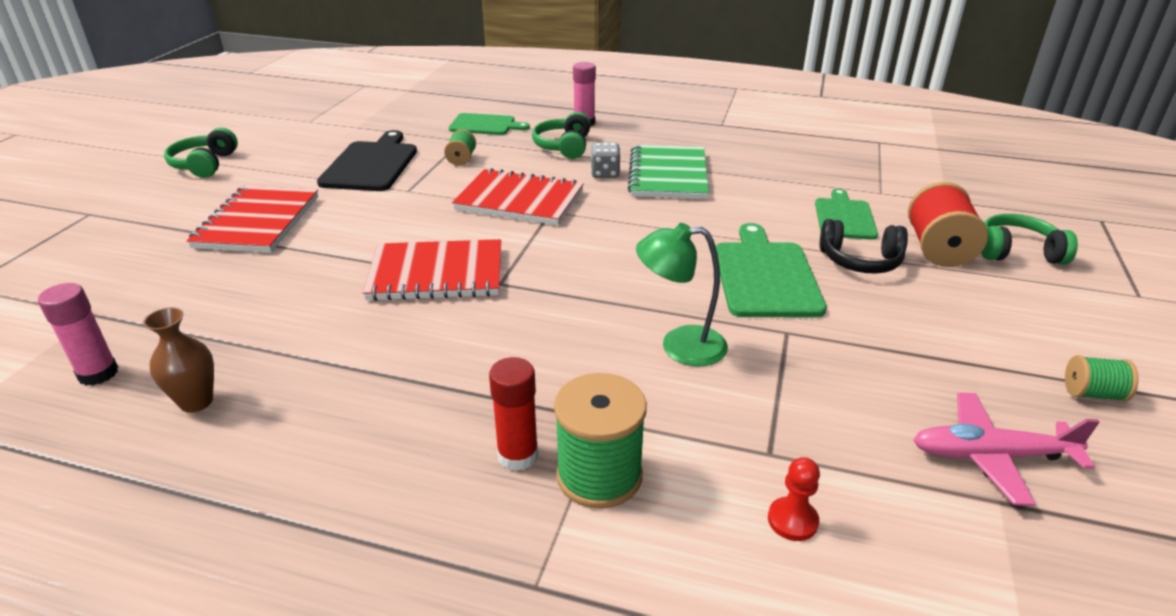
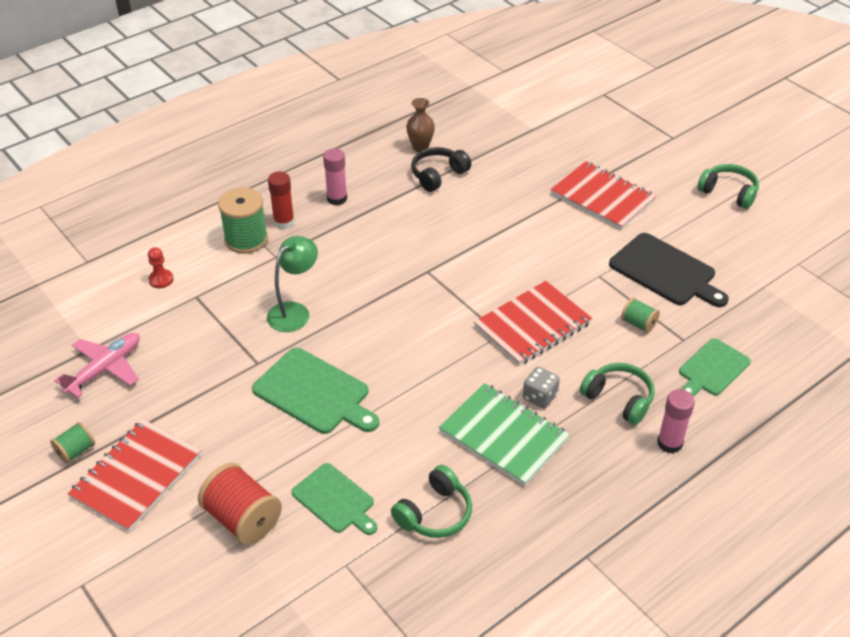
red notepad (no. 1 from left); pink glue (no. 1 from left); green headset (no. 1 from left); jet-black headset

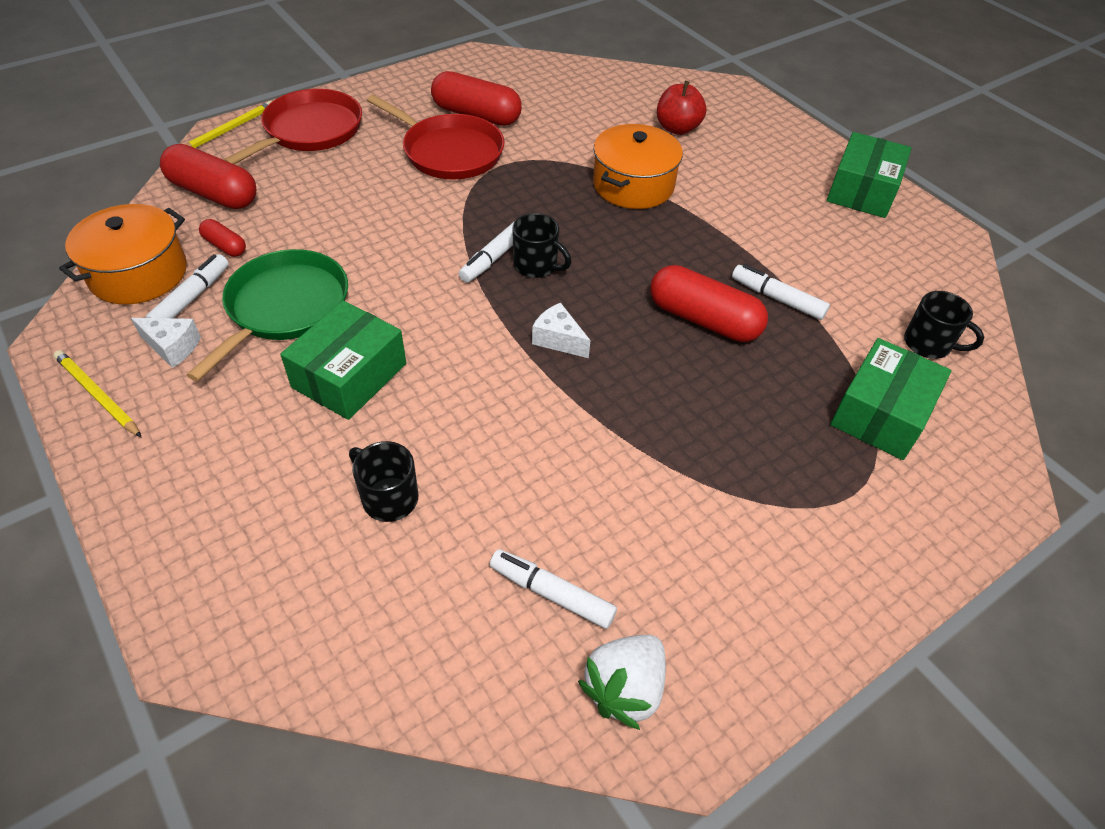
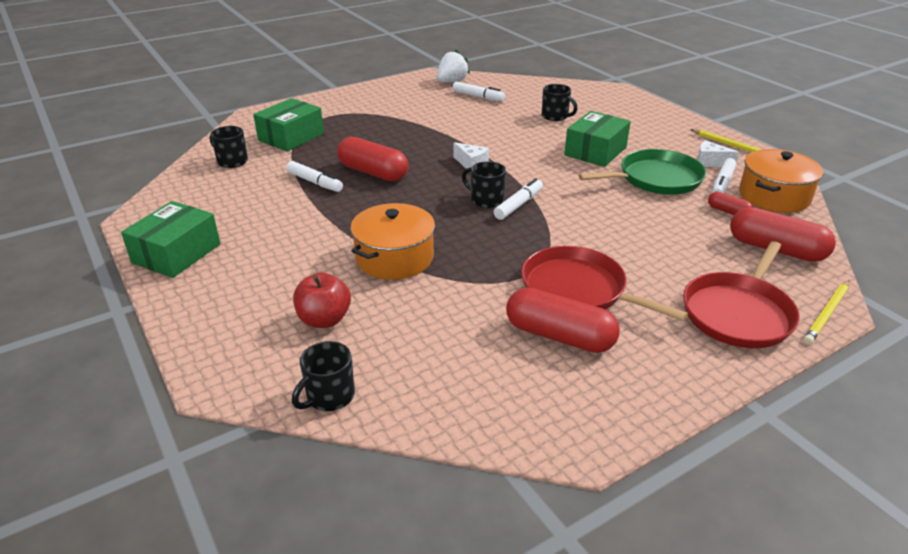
jet-black mug (no. 2 from left); green skillet

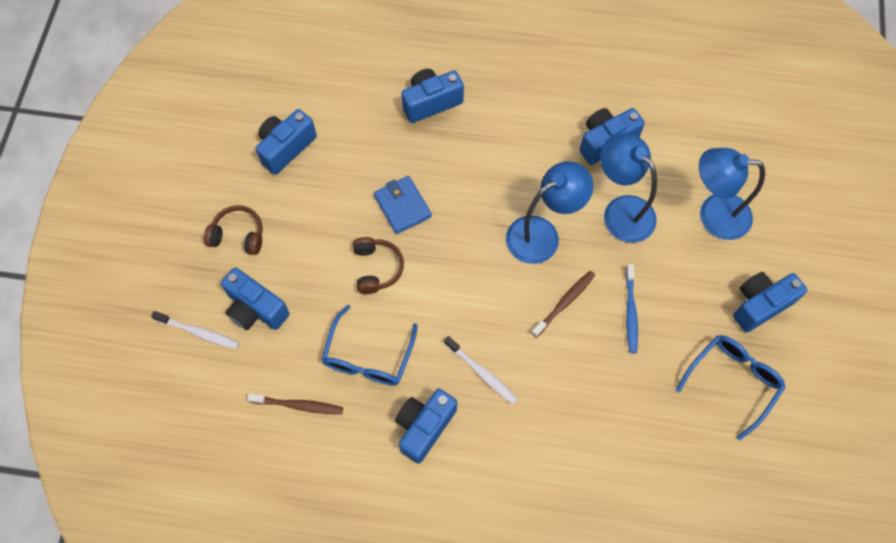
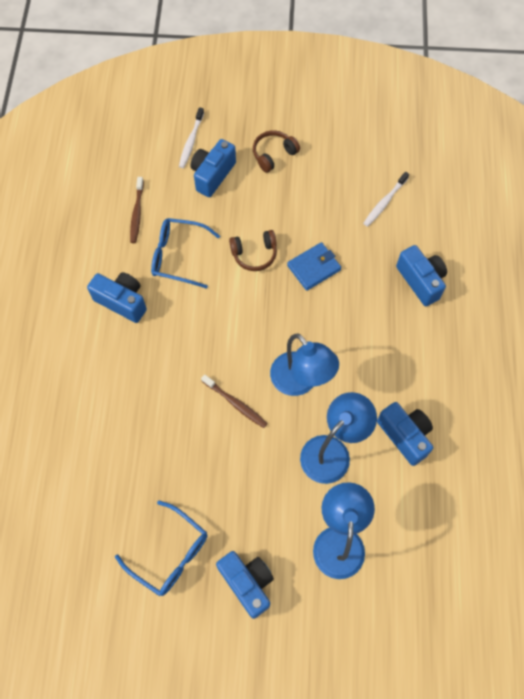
russet headset (no. 2 from left); snow-white tooth brush (no. 2 from left); royal blue compact camera (no. 2 from left in the first image); royal blue tooth brush

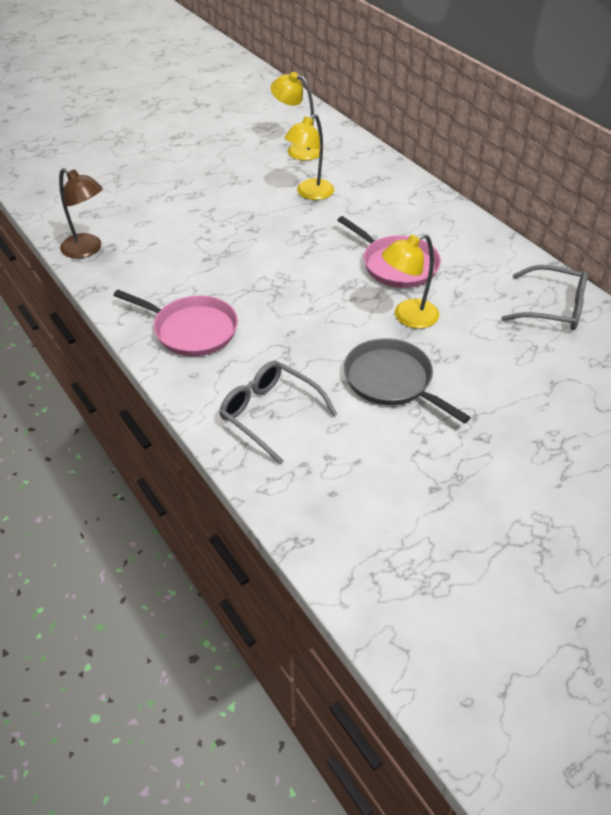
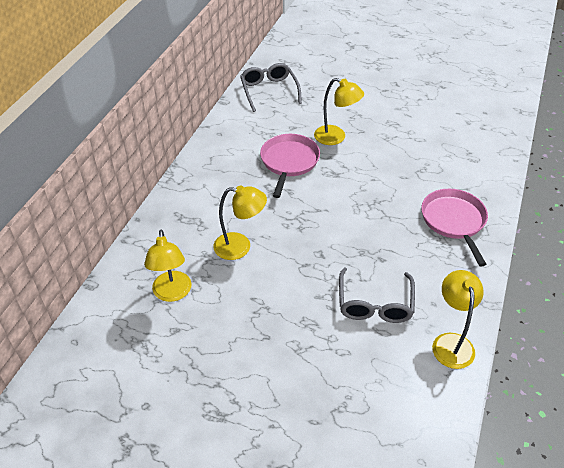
gray spectacles (no. 2 from left); golden reading lamp (no. 4 from left); gray skillet

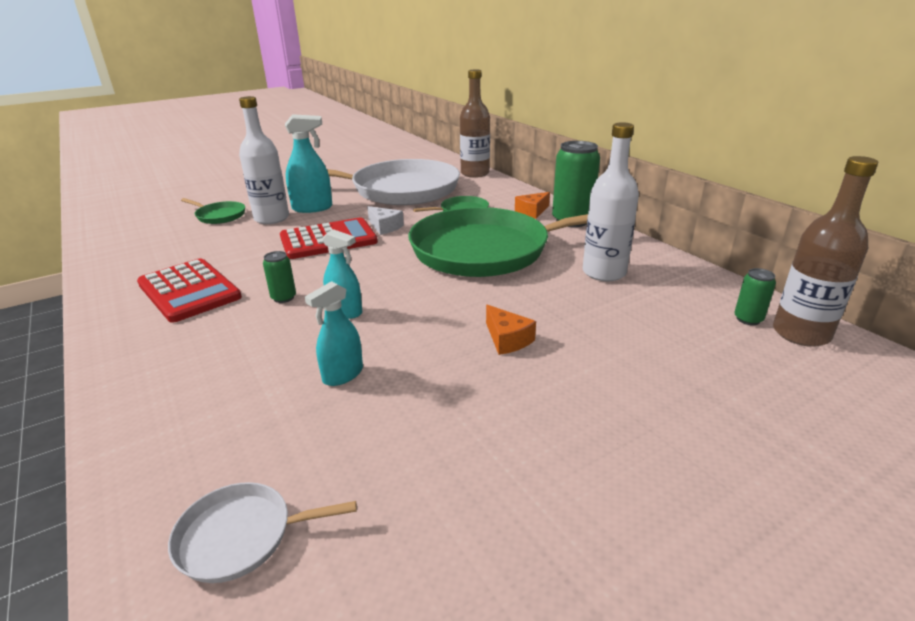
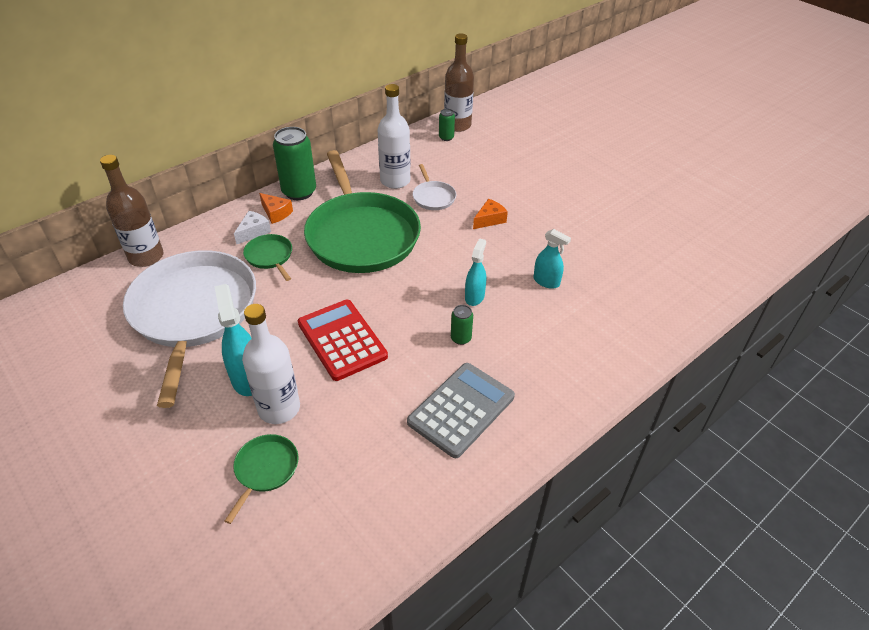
snow-white piece of cheese; gray pocket calculator; snow-white skillet (no. 2 from left)

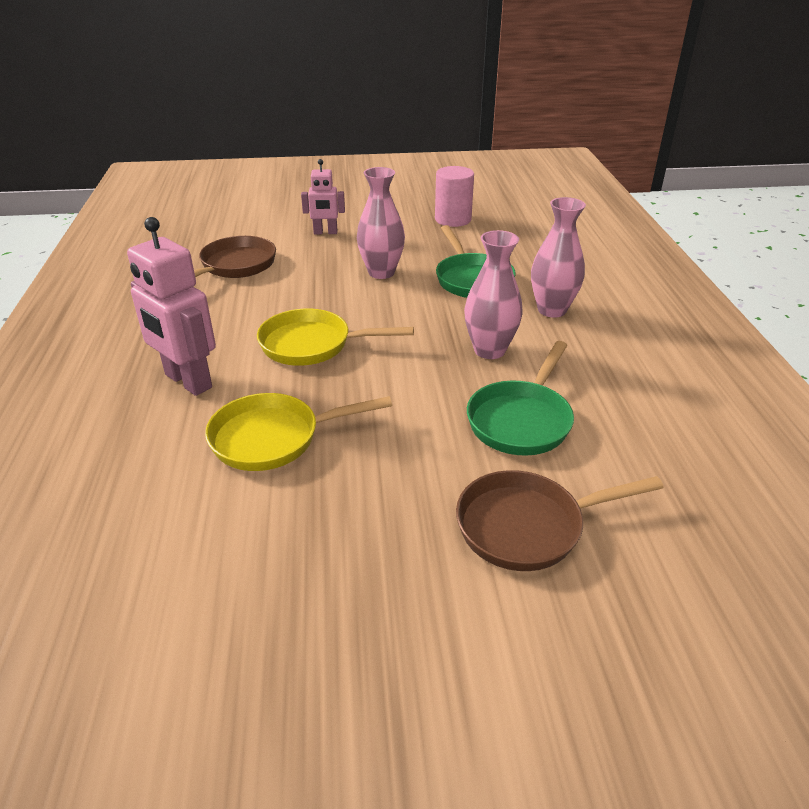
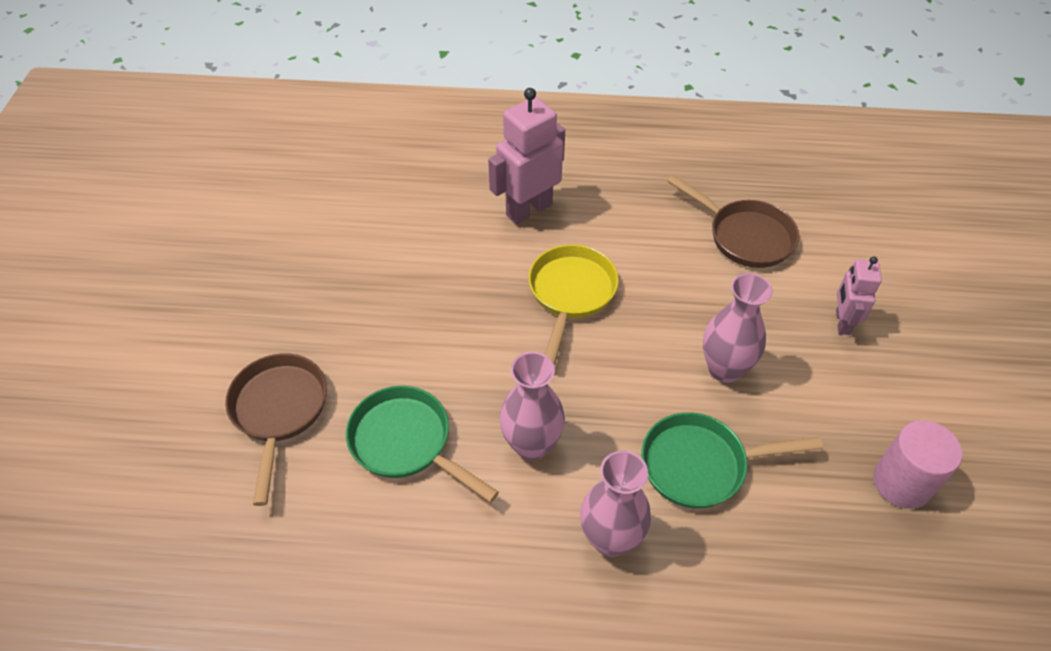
golden skillet (no. 1 from left in the first image)

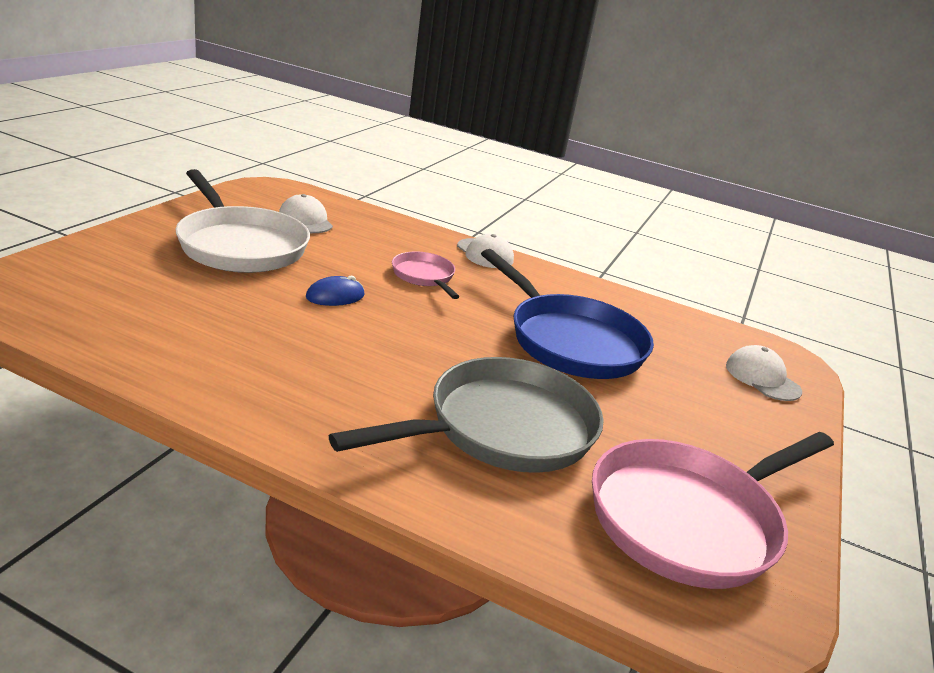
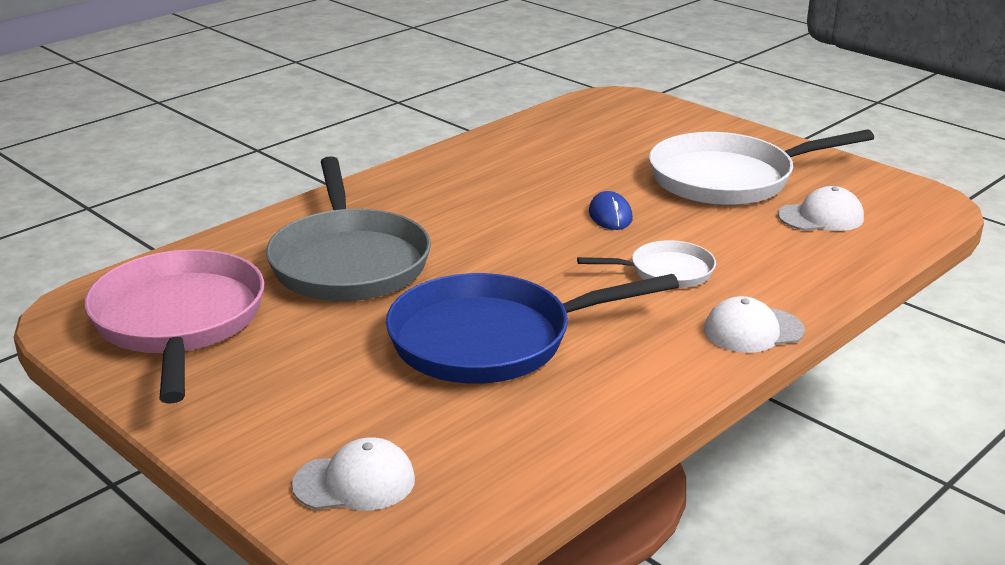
snow-white skillet (no. 1 from left)

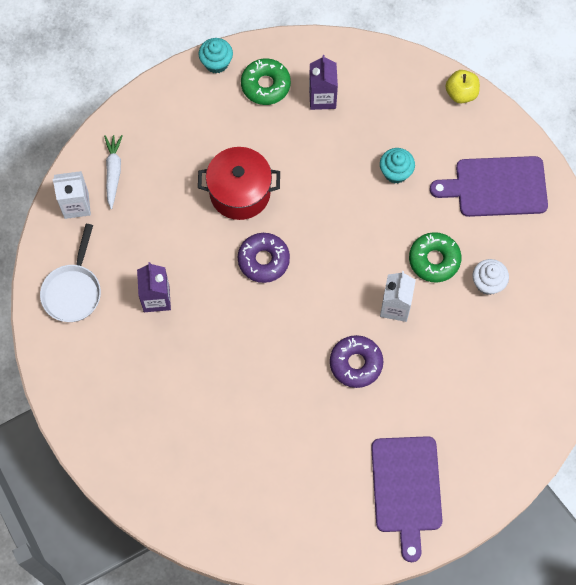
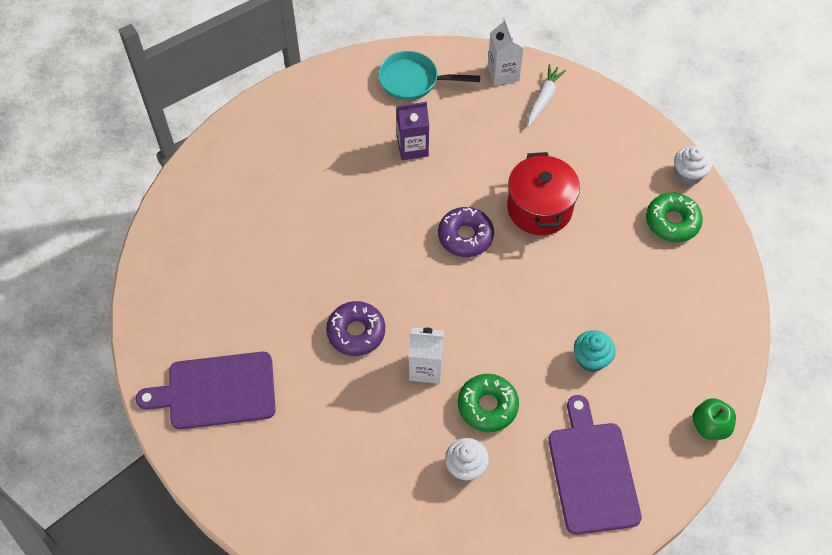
turquoise skillet; snow-white toy carrot; snow-white fairy cake (no. 2 from left); green apple; purple carton (no. 2 from left in the first image)

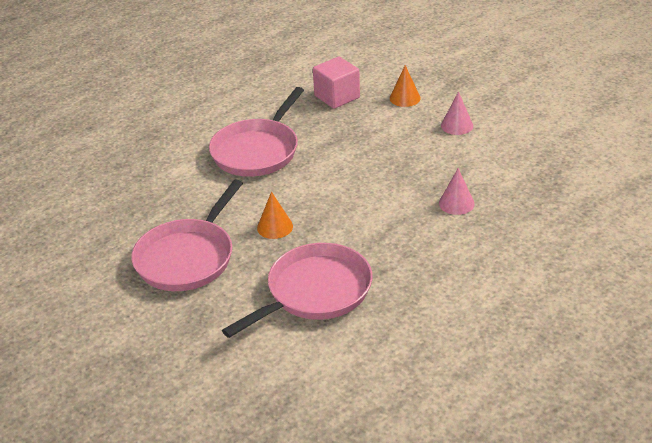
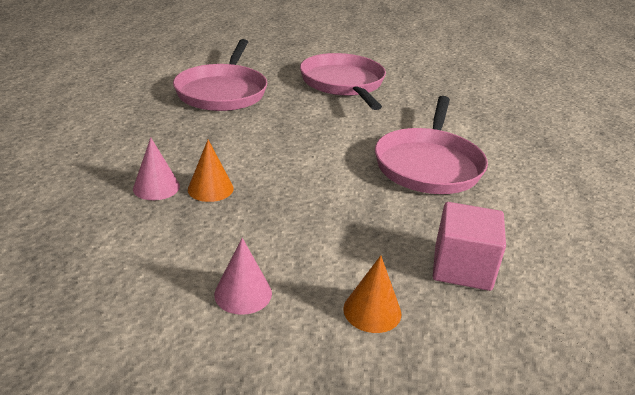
orange cone shape (no. 1 from left); pink skillet (no. 3 from left)

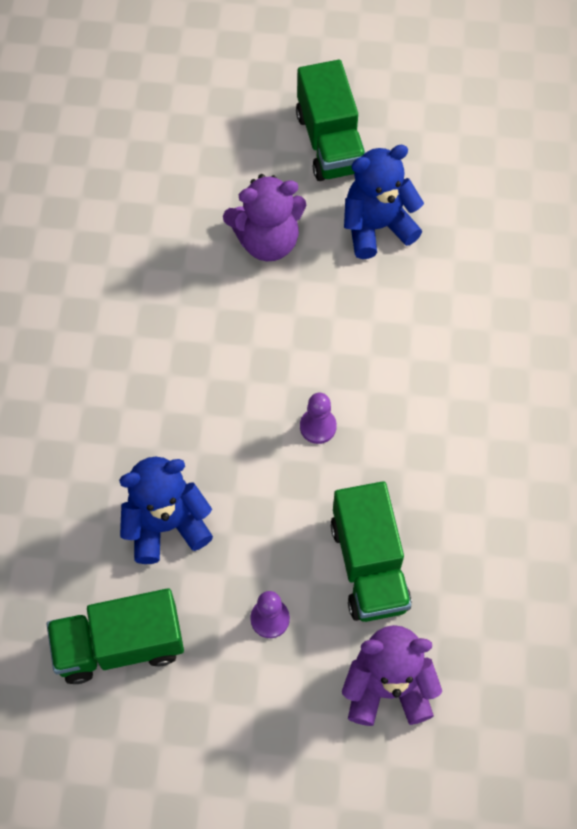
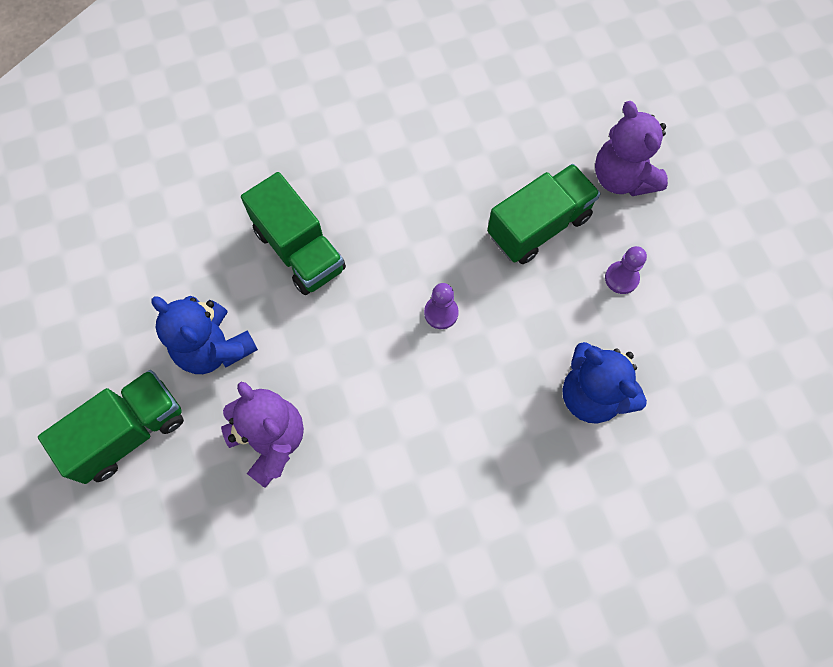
green truck (no. 2 from left)

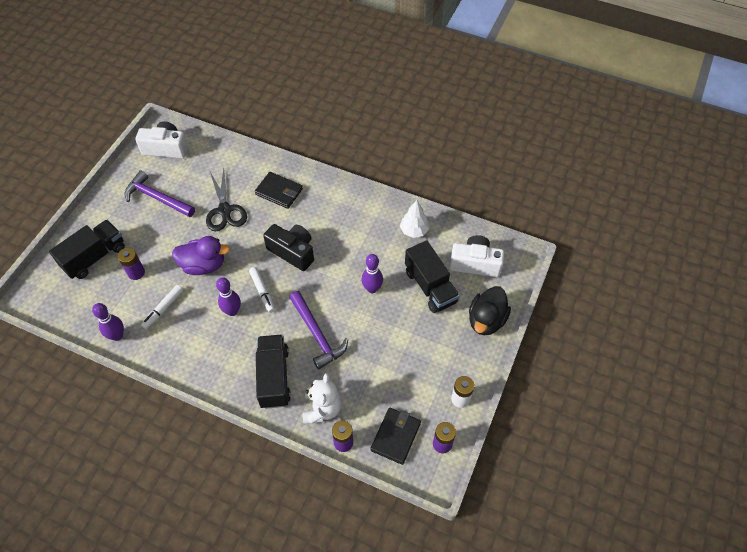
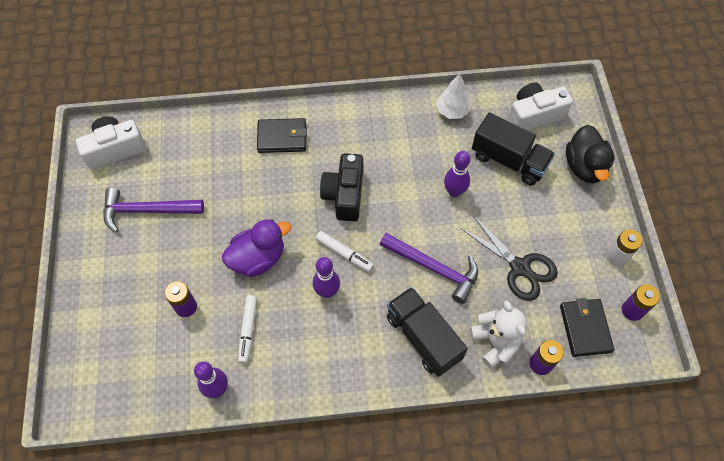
jet-black compact camera; jet-black pair of scissors; jet-black truck (no. 1 from left in the first image)

